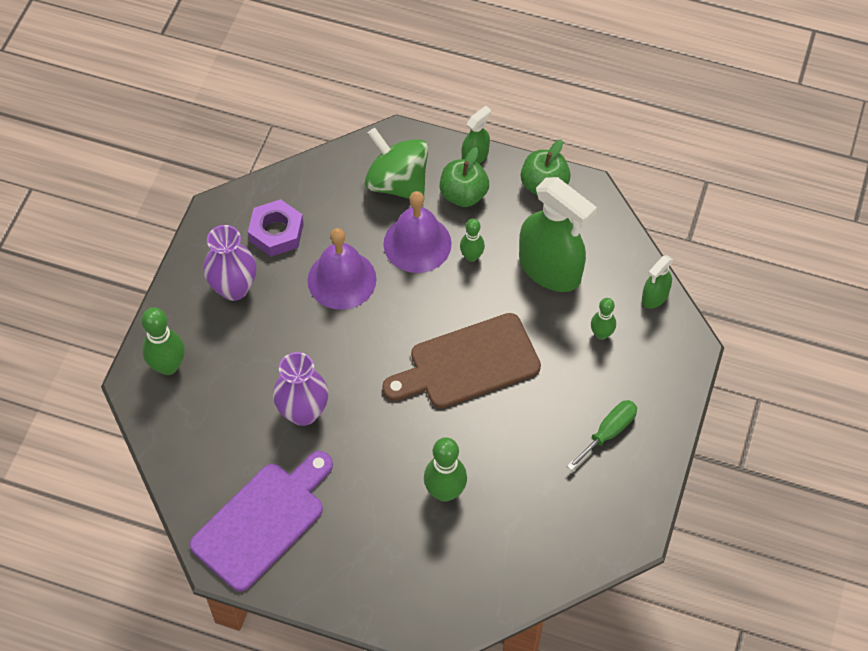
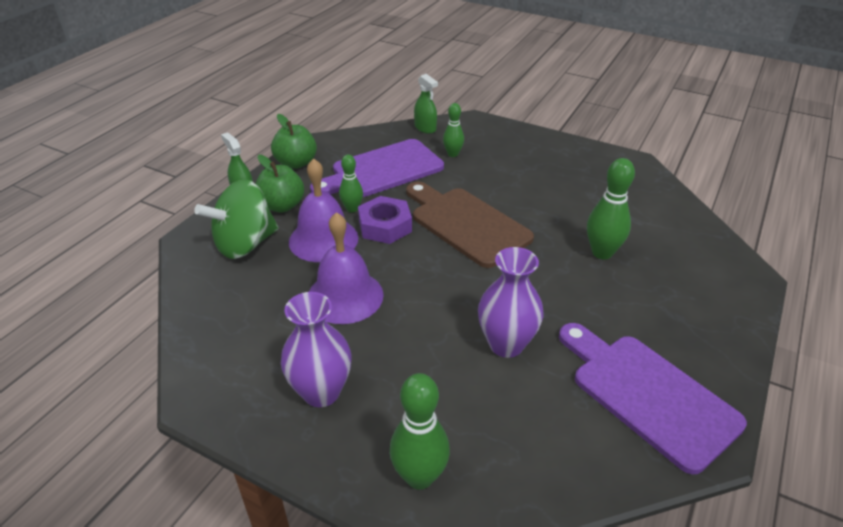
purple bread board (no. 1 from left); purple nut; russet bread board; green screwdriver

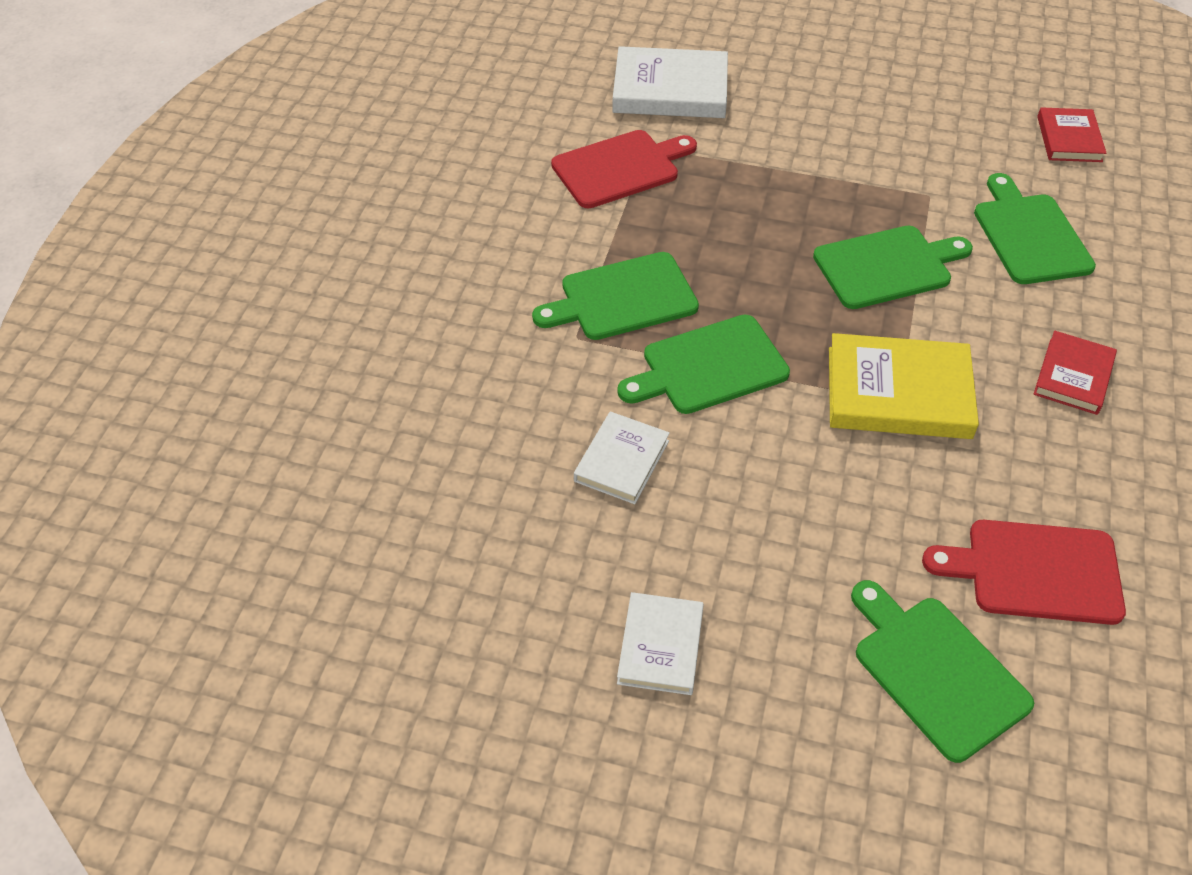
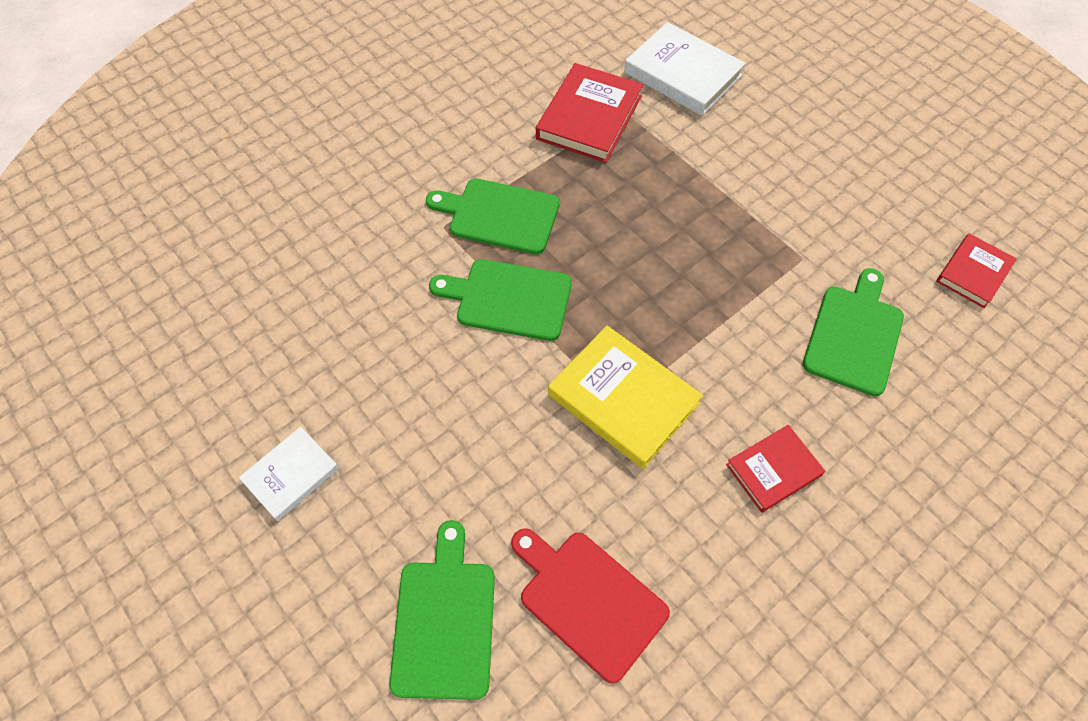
red hardcover (no. 1 from left); snow-white hardcover (no. 1 from left in the first image); green bread board (no. 3 from left in the first image)

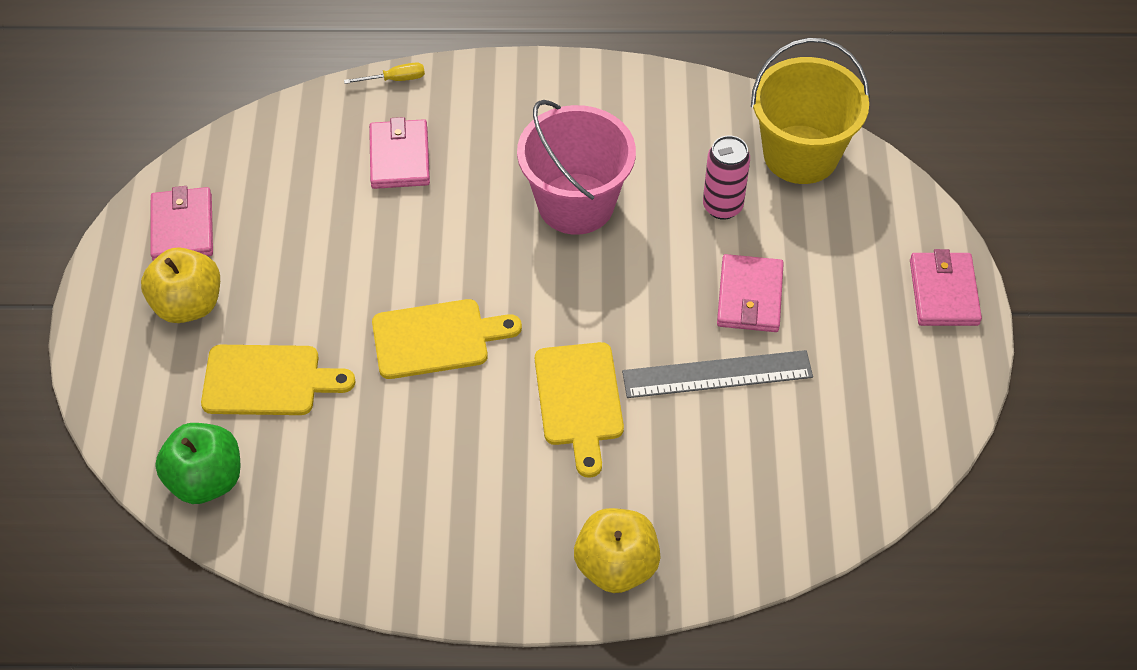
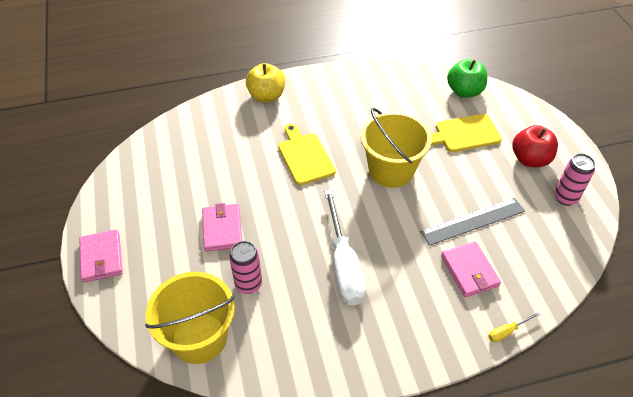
snow-white screwdriver; golden bucket (no. 2 from left); gray measuring stick; red apple; pink soda can (no. 2 from left)

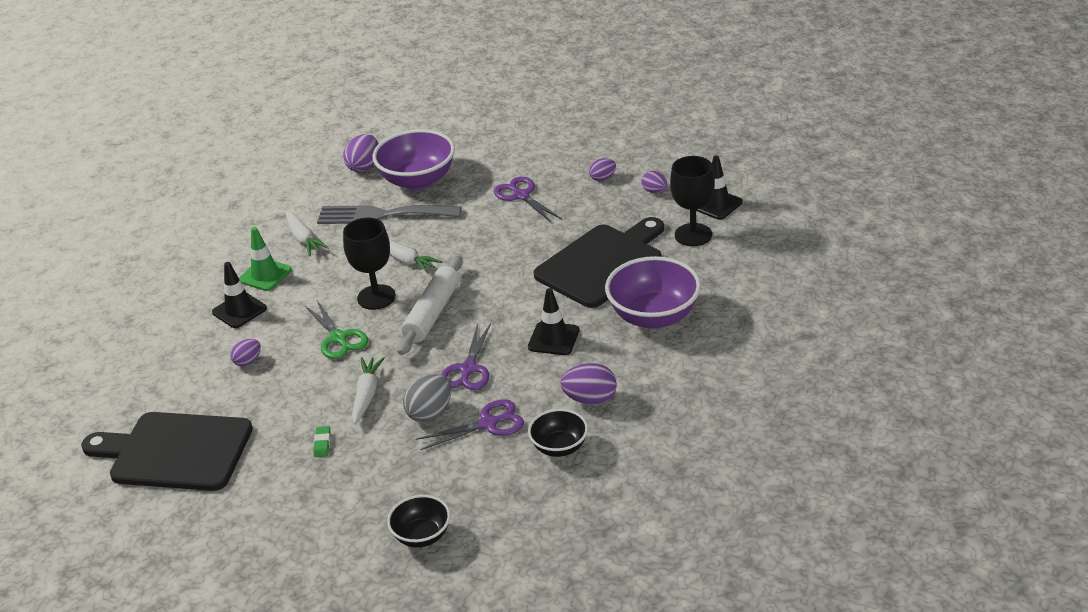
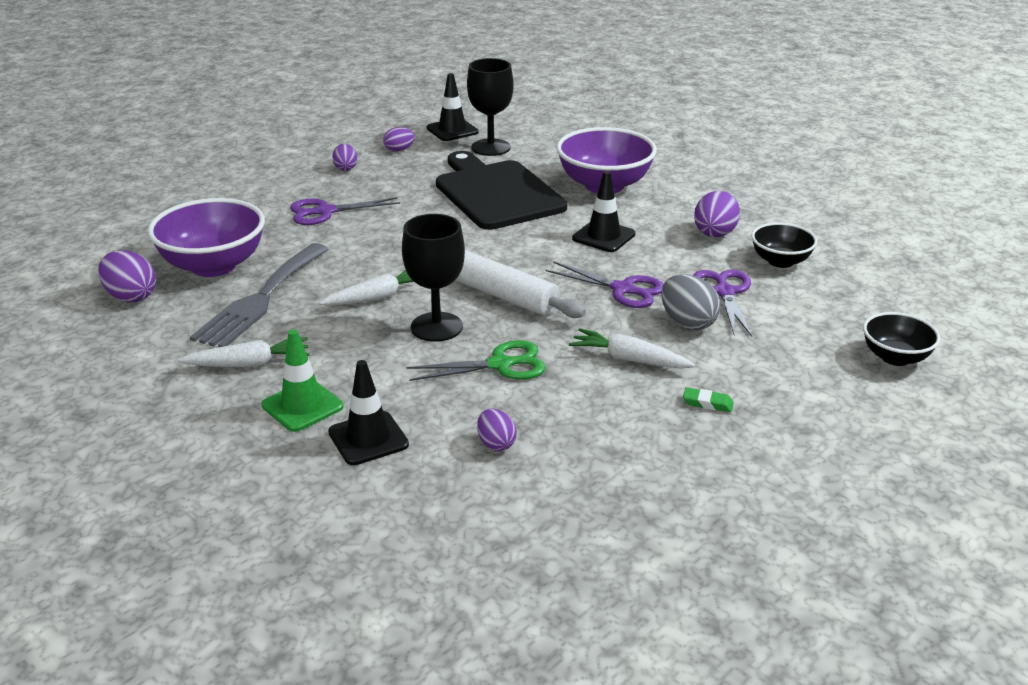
jet-black bread board (no. 1 from left in the first image)

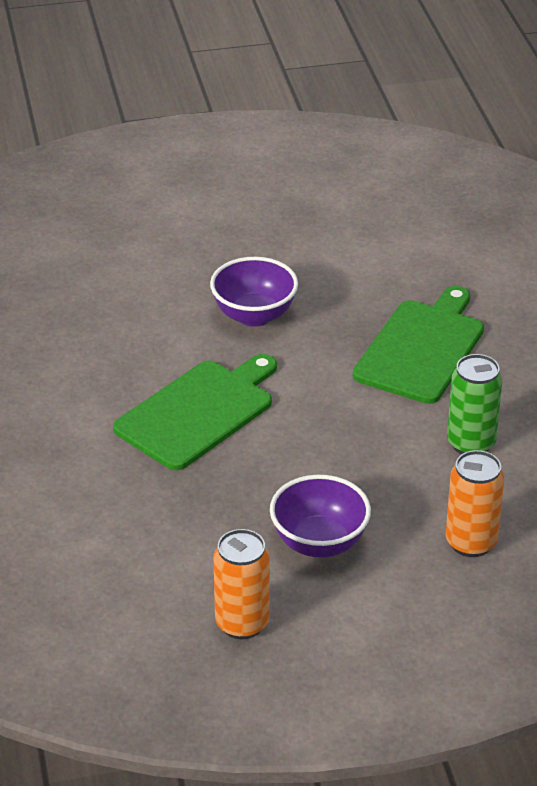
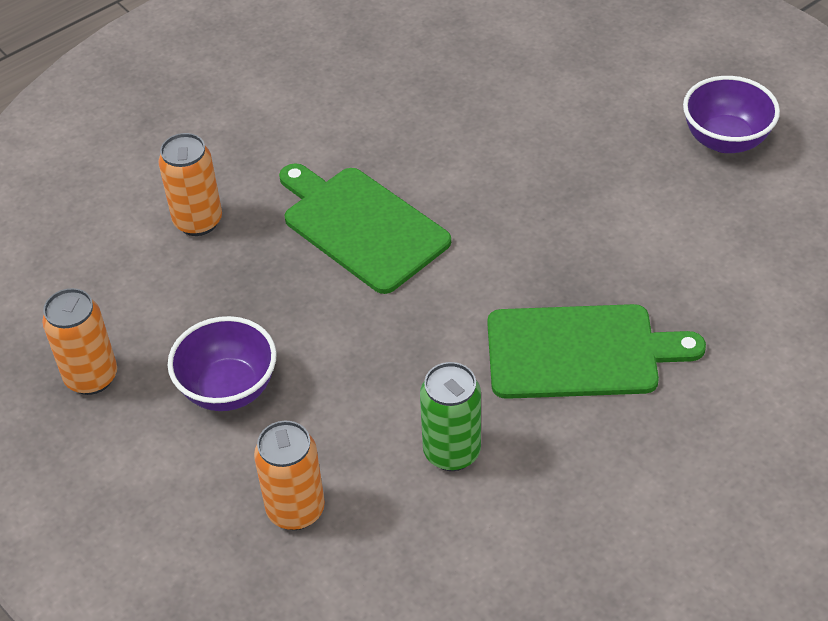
orange soda can (no. 2 from left); green bread board (no. 1 from left); purple bowl (no. 2 from left)

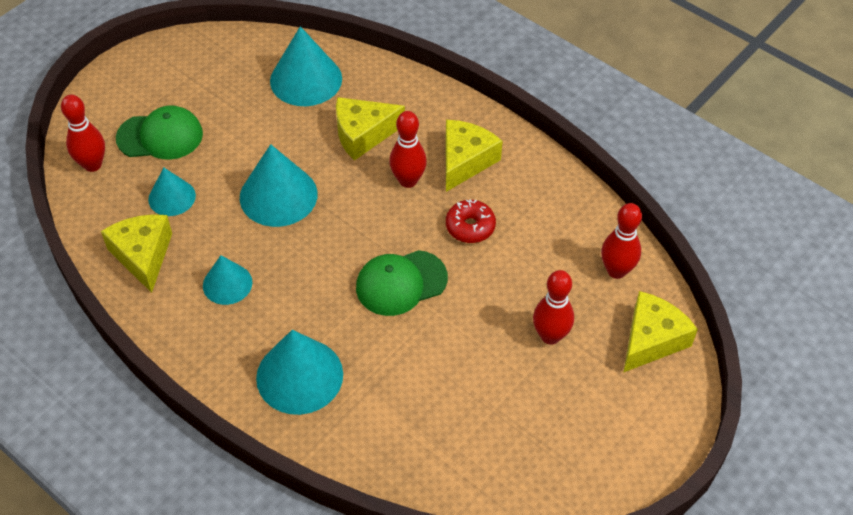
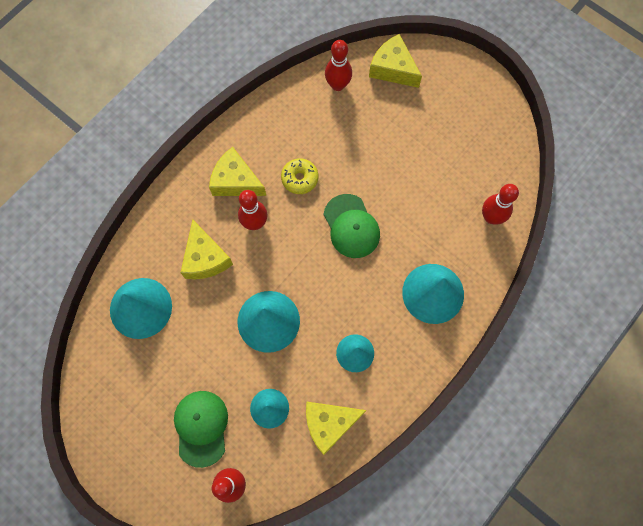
golden donut; red bowling pin (no. 4 from left)

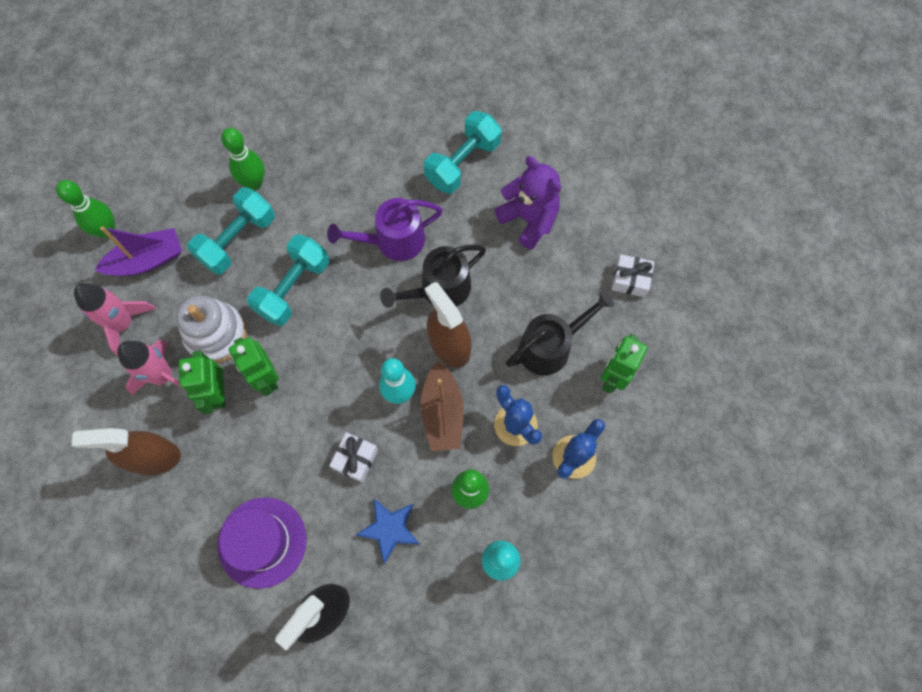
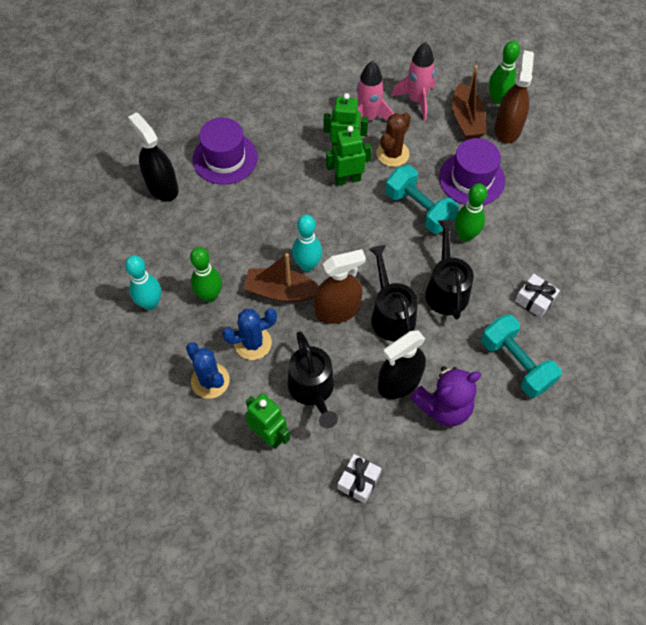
russet prickly plant; jet-black spray cleaner (no. 2 from left); jet-black watering pot (no. 3 from left); purple tall hat (no. 2 from left); russet boat (no. 2 from left); green bowling pin (no. 2 from left); russet spray cleaner (no. 2 from left); snow-white wrapped gift (no. 2 from left); royal blue star

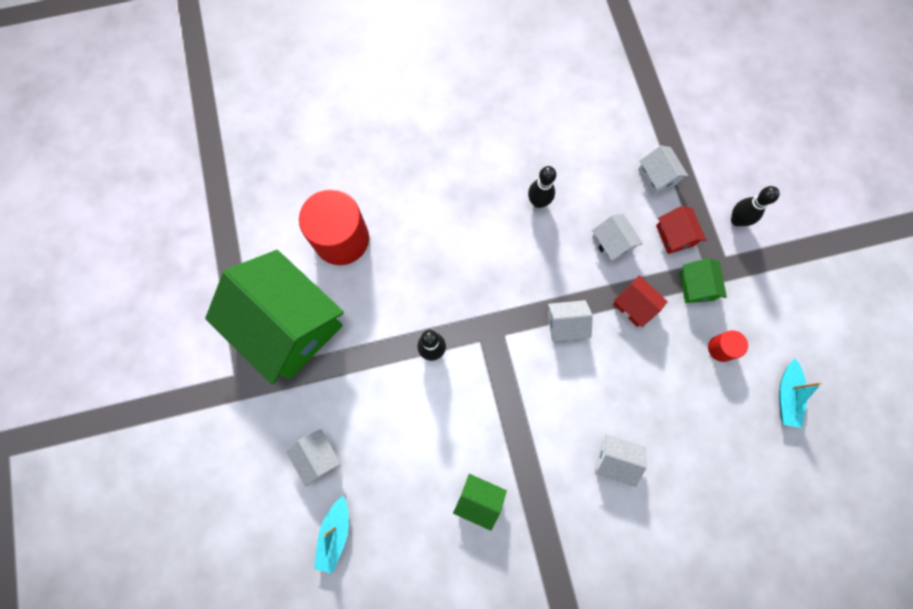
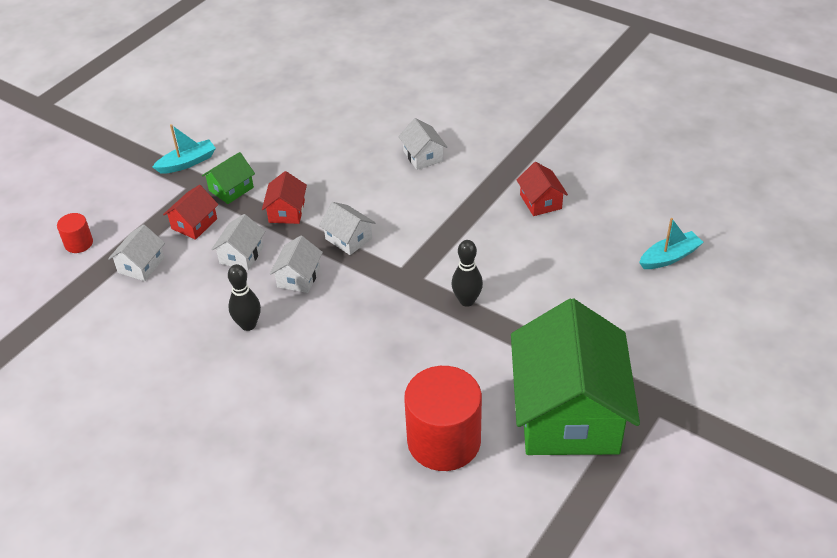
red cylinder (no. 1 from left); turquoise boat (no. 1 from left); snow-white cottage (no. 3 from left); red cottage (no. 3 from left); jet-black bowling pin (no. 3 from left in the first image)

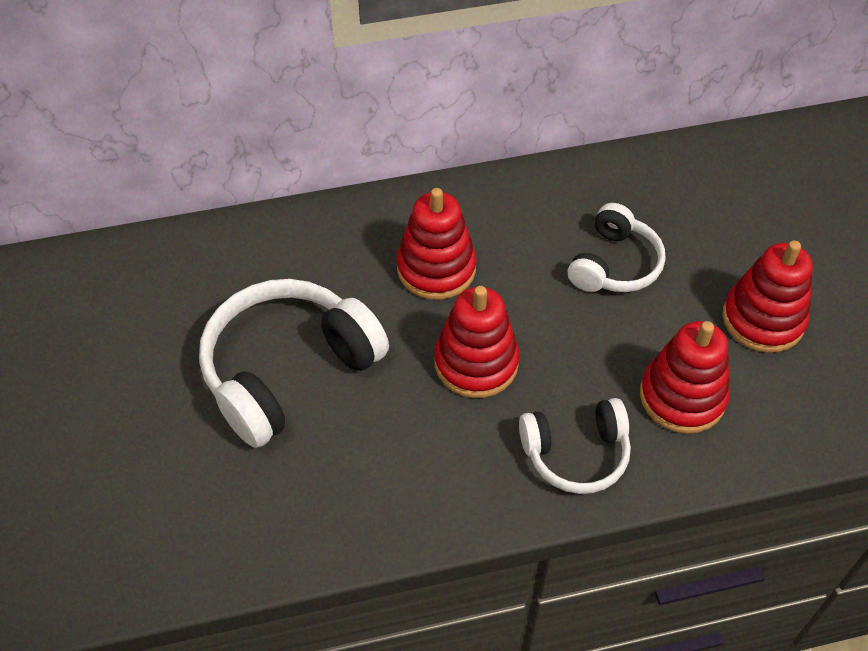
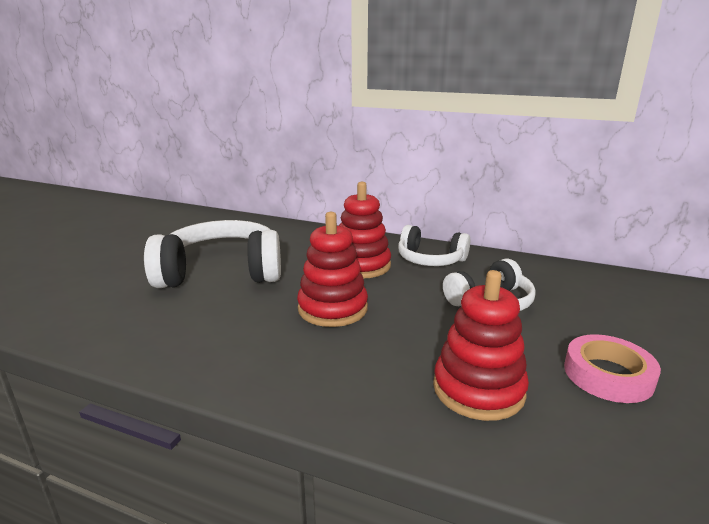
snow-white headset (no. 2 from left); pink tape

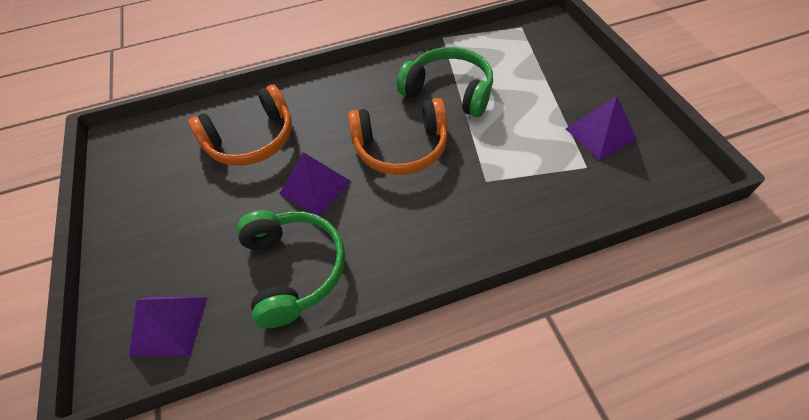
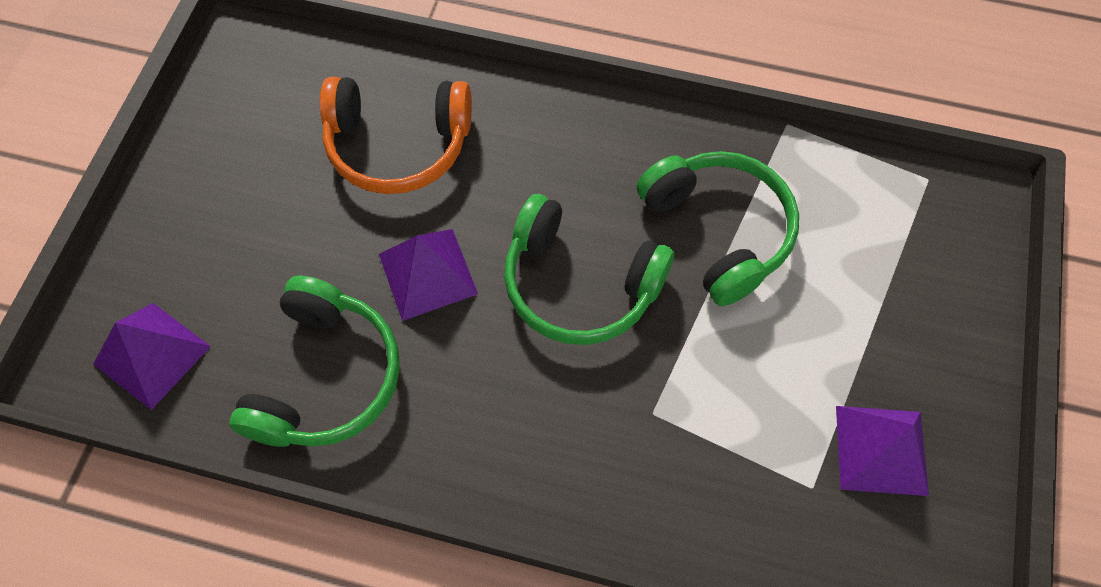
green headset (no. 2 from left)

